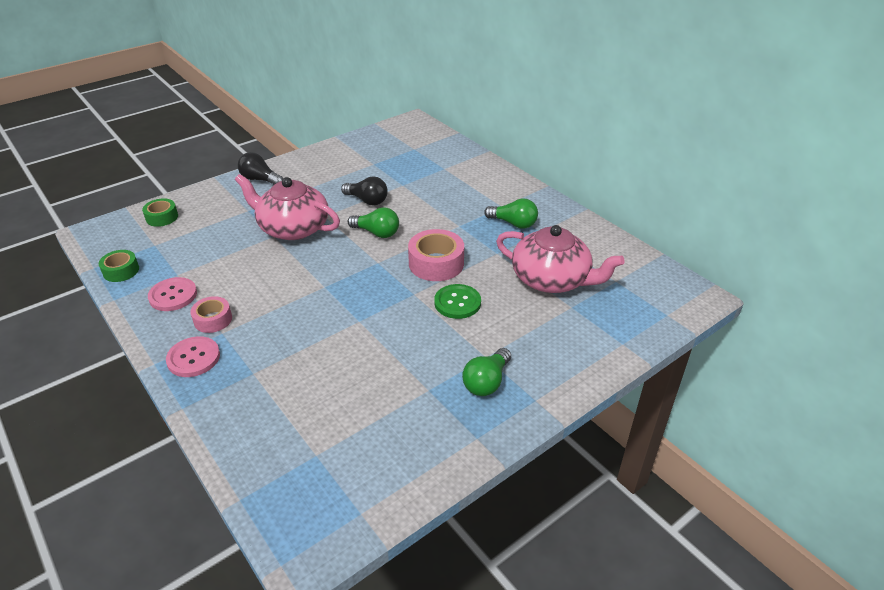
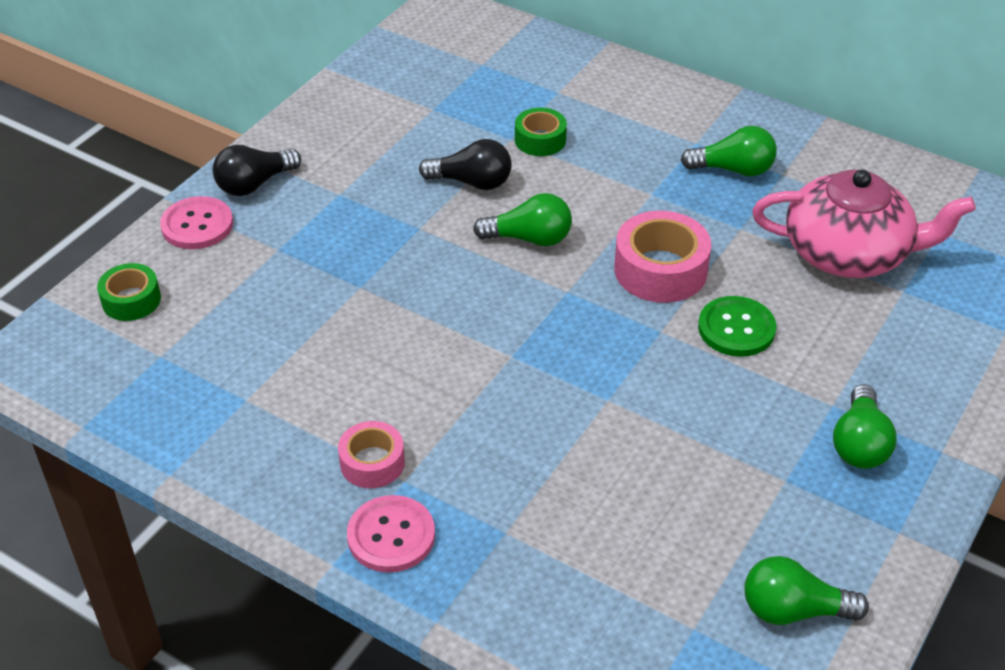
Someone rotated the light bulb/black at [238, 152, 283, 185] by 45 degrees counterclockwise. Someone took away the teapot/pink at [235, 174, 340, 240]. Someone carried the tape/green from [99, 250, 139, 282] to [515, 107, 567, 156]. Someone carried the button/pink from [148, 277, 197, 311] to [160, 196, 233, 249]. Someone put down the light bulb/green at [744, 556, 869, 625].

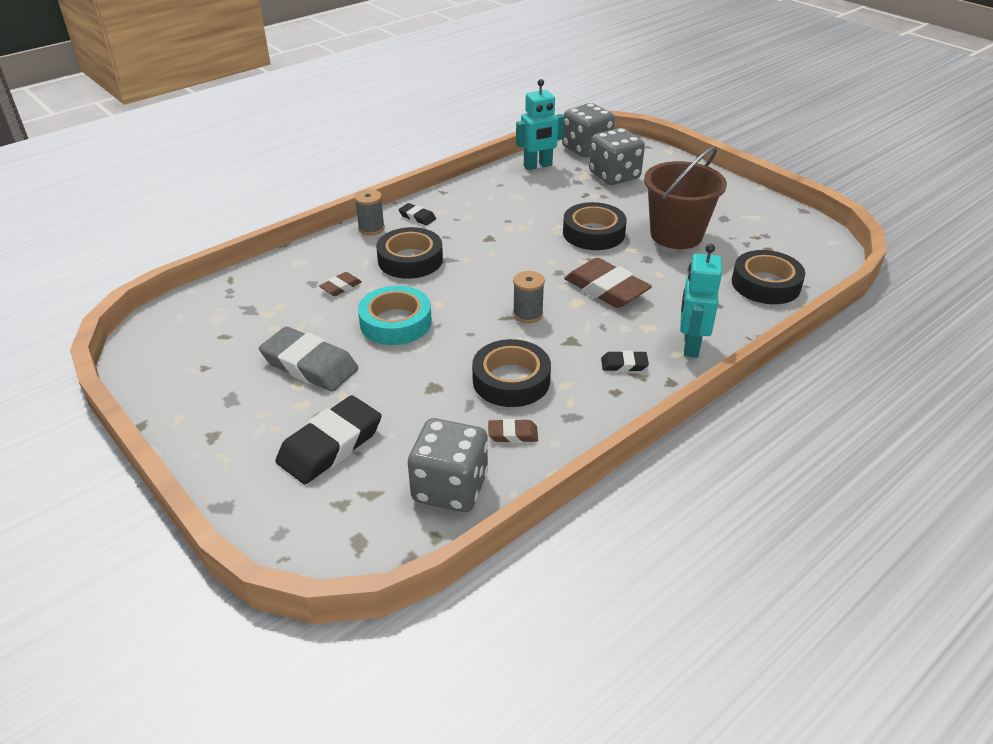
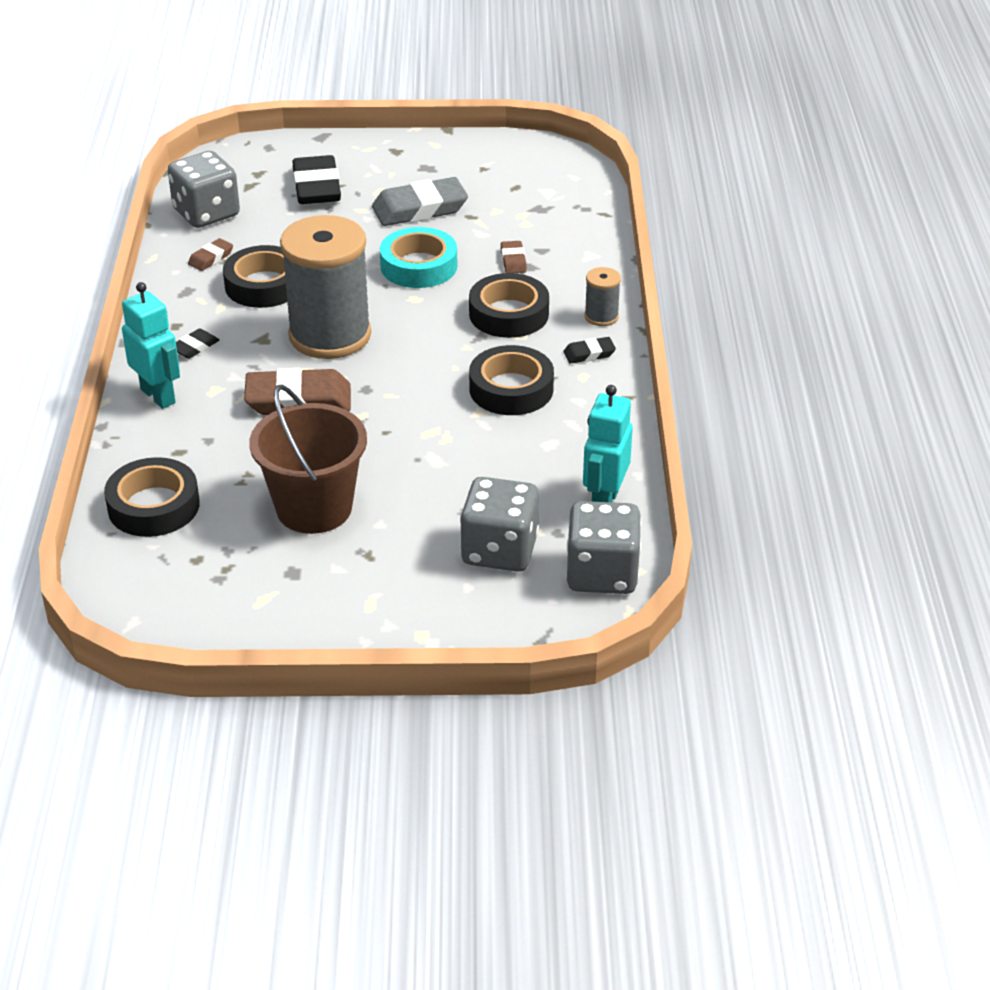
Someone carried the tape/black from [563, 202, 627, 250] to [469, 345, 554, 415]. Someone scaled the spool/grey at [513, 271, 545, 323] by 2.37.

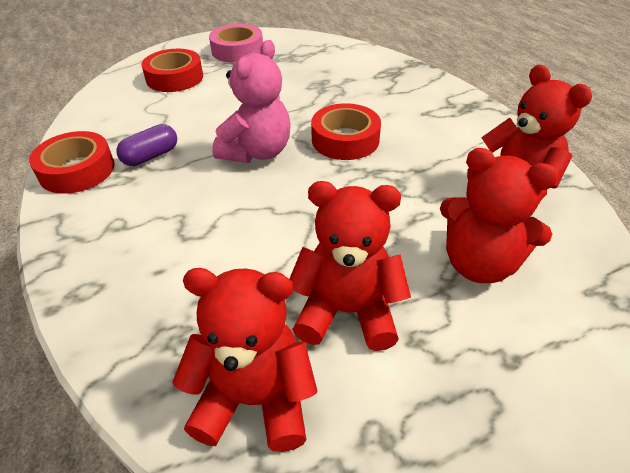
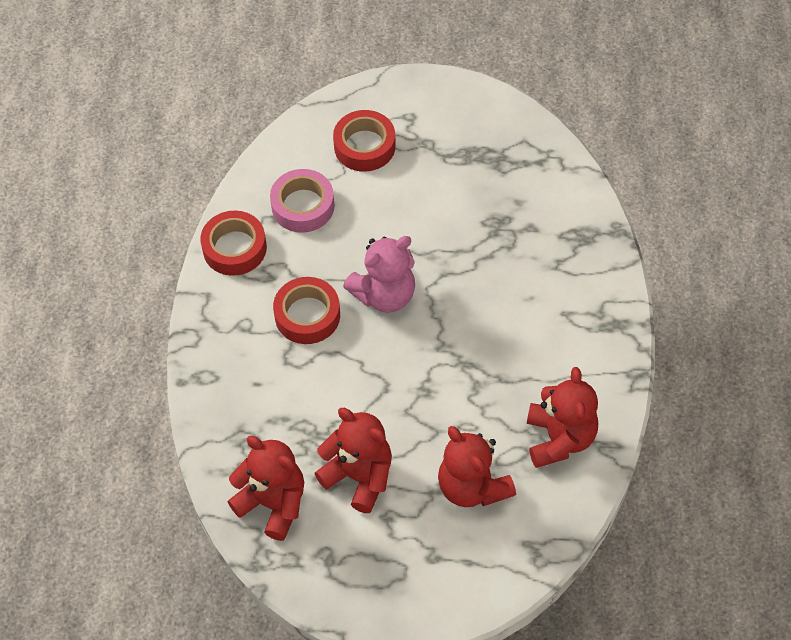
Someone carried the tape/pink from [209, 24, 263, 63] to [270, 169, 335, 233]. Someone carried the tape/red from [311, 103, 381, 160] to [273, 277, 340, 344]. Someone took away the capsule/purple at [116, 124, 177, 166].

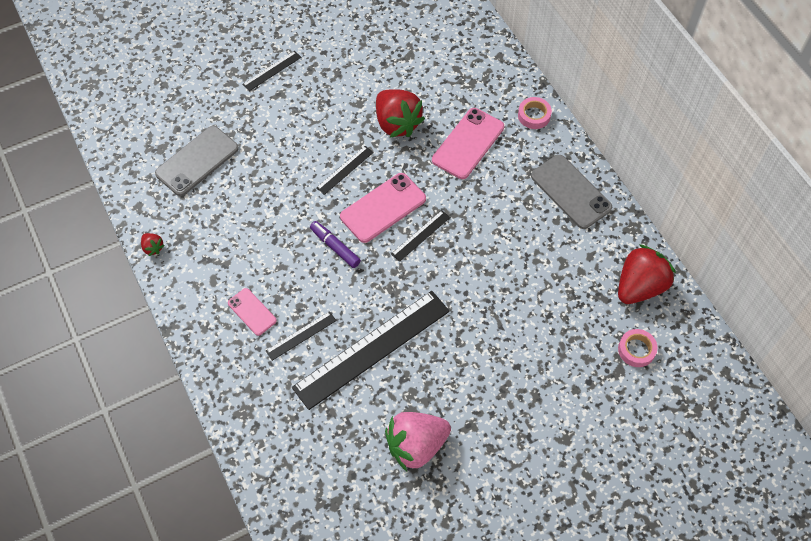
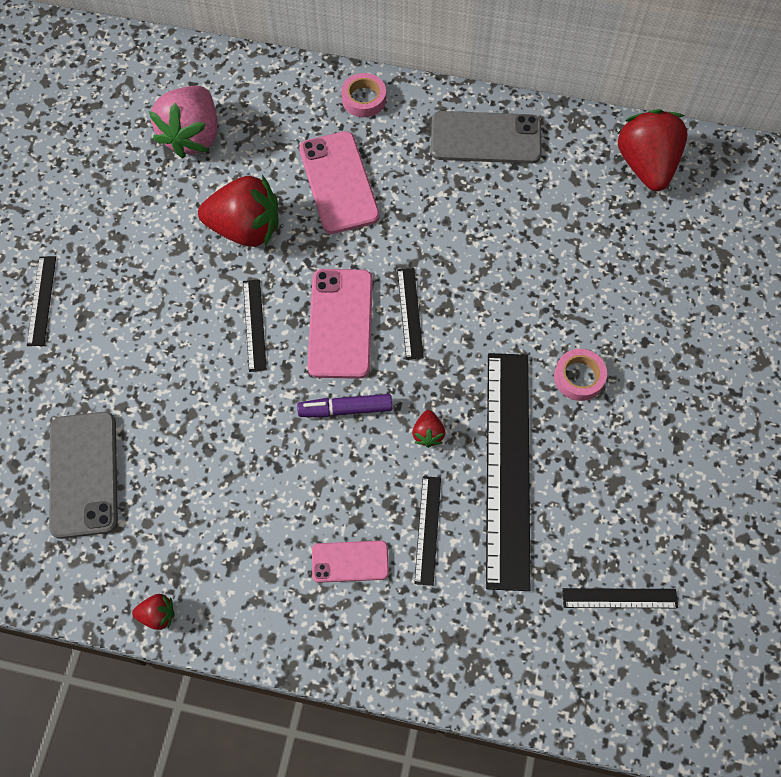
Someone carried the tape/pink from [618, 329, 658, 367] to [554, 349, 607, 401]. Someone carried the strawberry/pink from [385, 412, 451, 471] to [149, 86, 218, 159]. Someone put down the strawberry/red at [412, 410, 445, 448]. Someone put down the ruler/black at [562, 588, 678, 608].

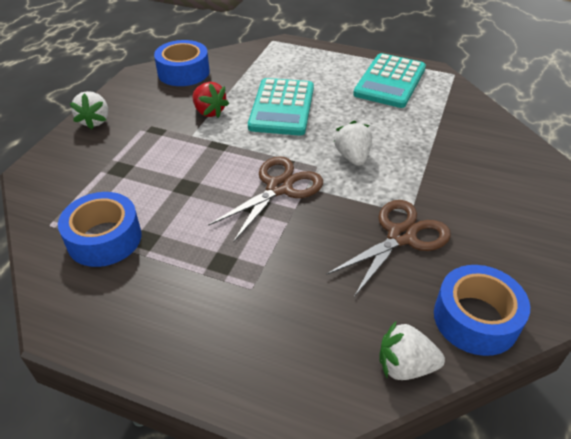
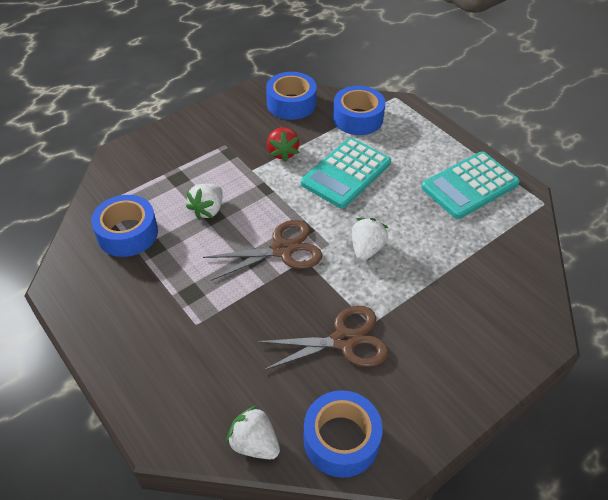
Someone carried the strawberry/white from [70, 91, 108, 129] to [186, 184, 223, 220]. Someone put down the tape/blue at [333, 86, 385, 135].

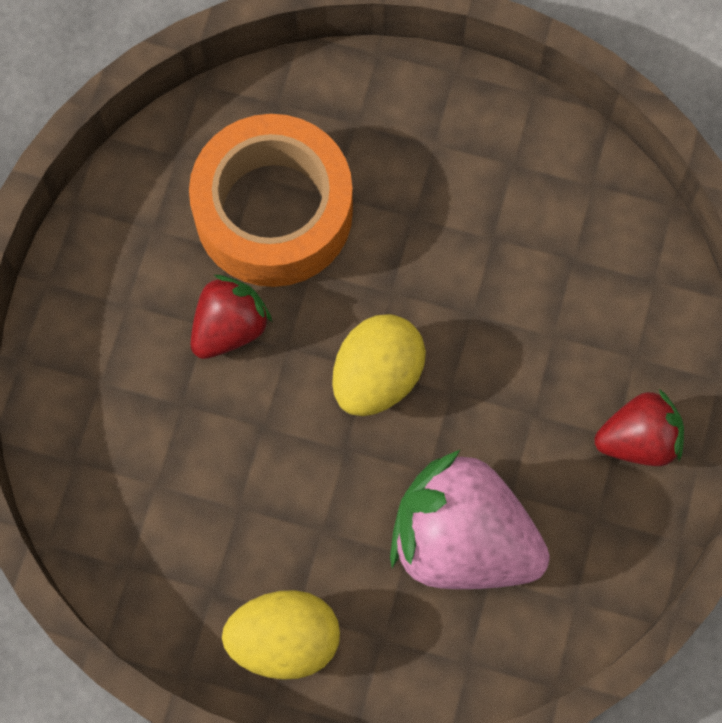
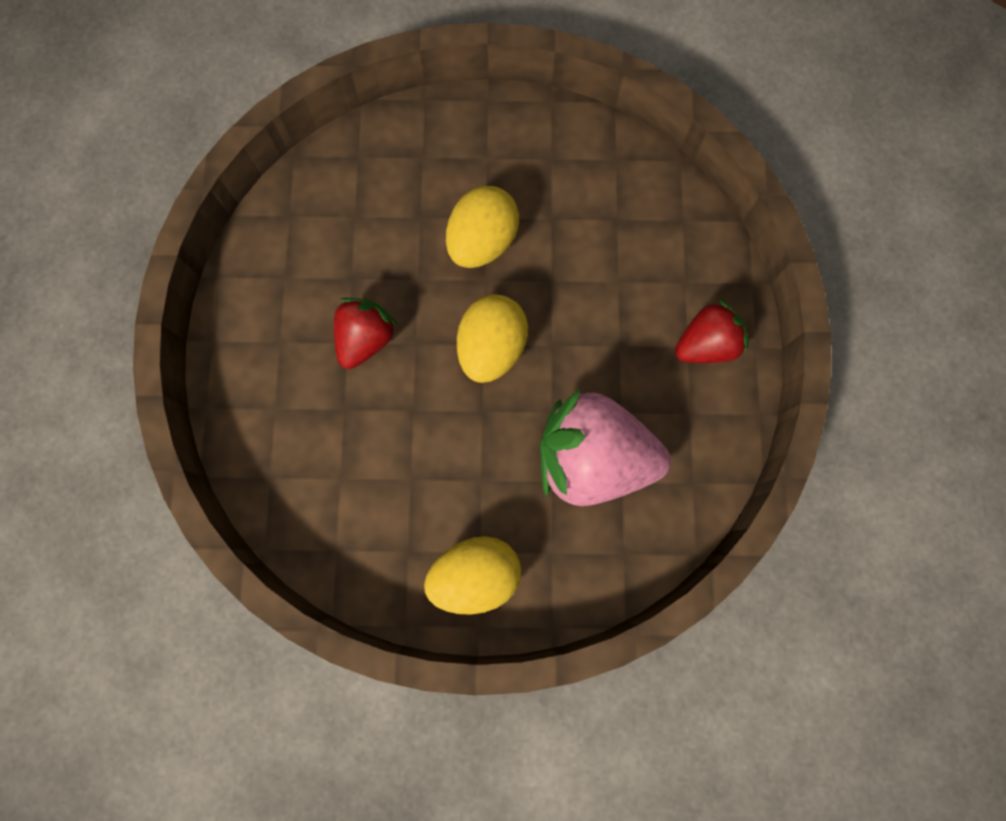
Someone took away the tape/orange at [189, 114, 353, 287]. Someone put down the egg/yellow at [446, 186, 519, 268].

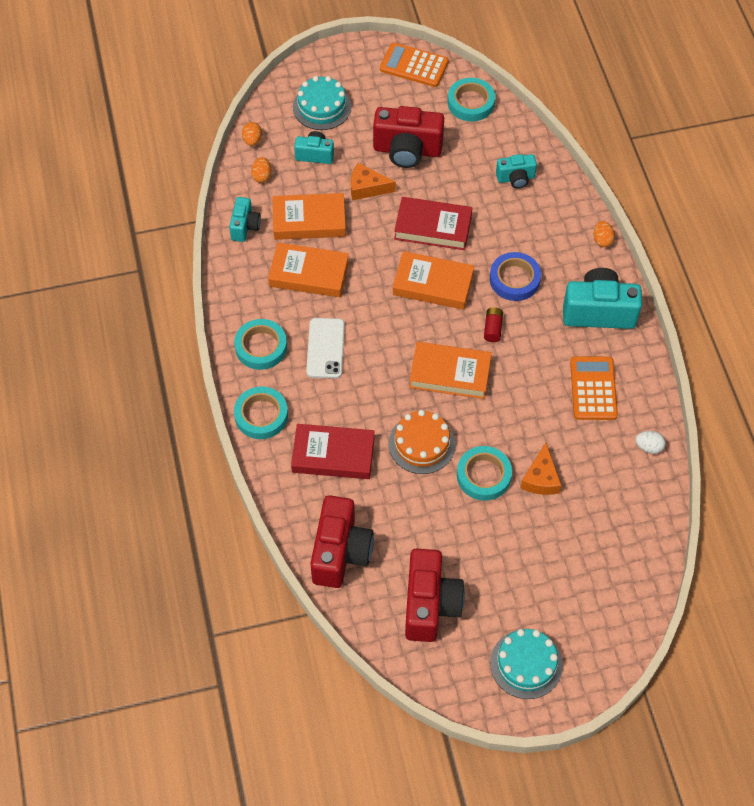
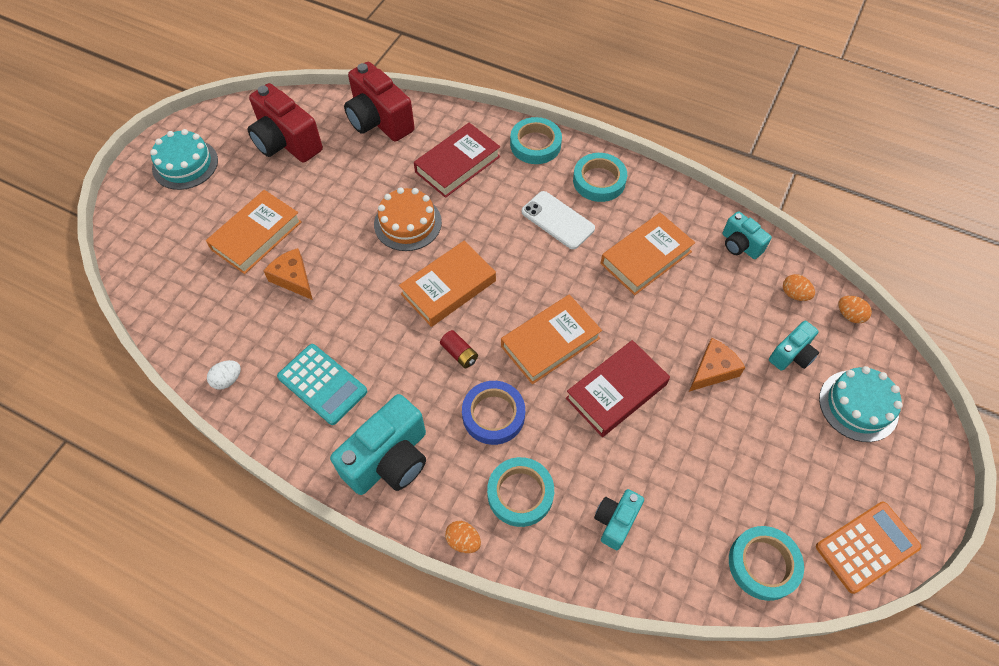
Someone took away the camera/red at [373, 106, 444, 168]. Someone carried the book/orange from [272, 193, 346, 240] to [206, 190, 302, 274]. Someone repainted the calculator/orange at [570, 357, 618, 420], which became the calculator/turquoise at [277, 344, 367, 425]. Someone carried the tape/turquoise from [457, 446, 512, 501] to [487, 457, 554, 527].

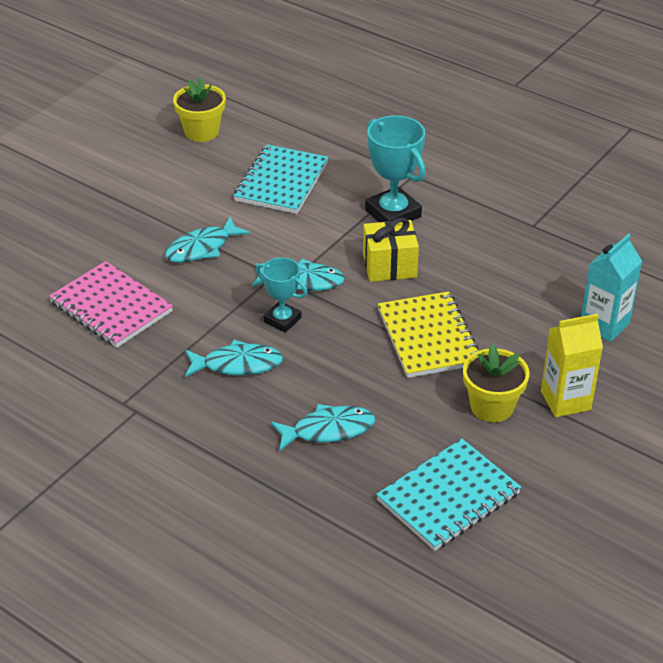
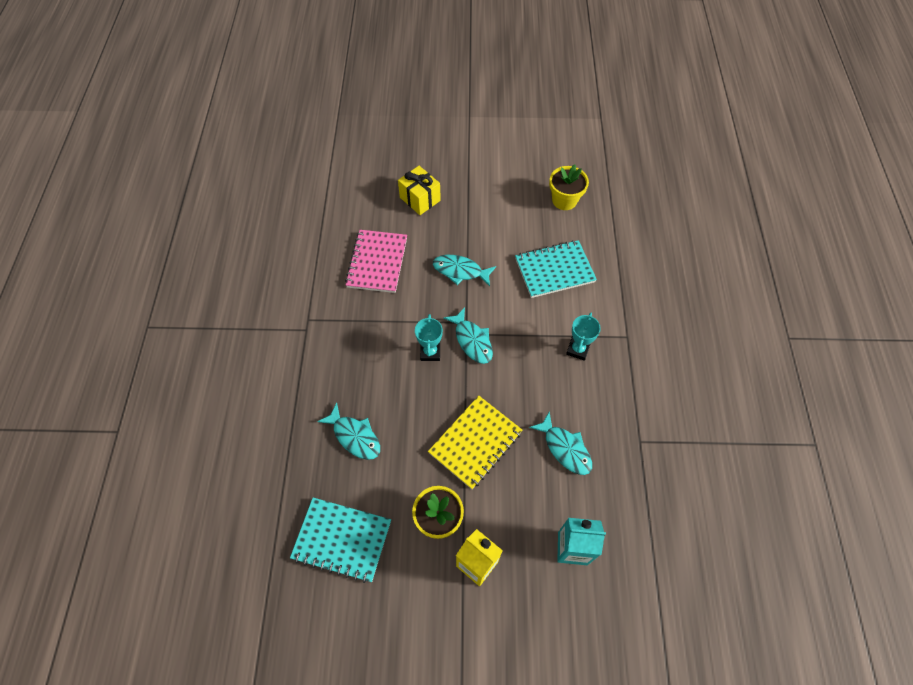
Someone scaled the trophy/turquoise at [365, 115, 426, 222] by 0.61. Someone carried the gift/yellow from [363, 217, 419, 282] to [398, 166, 441, 215]. Someone carried the fish/turquoise from [185, 340, 283, 377] to [529, 411, 592, 475].

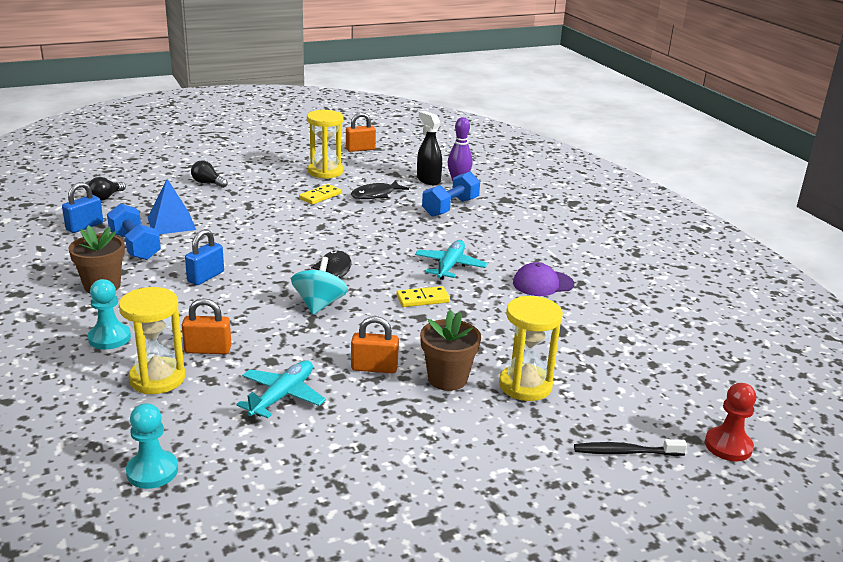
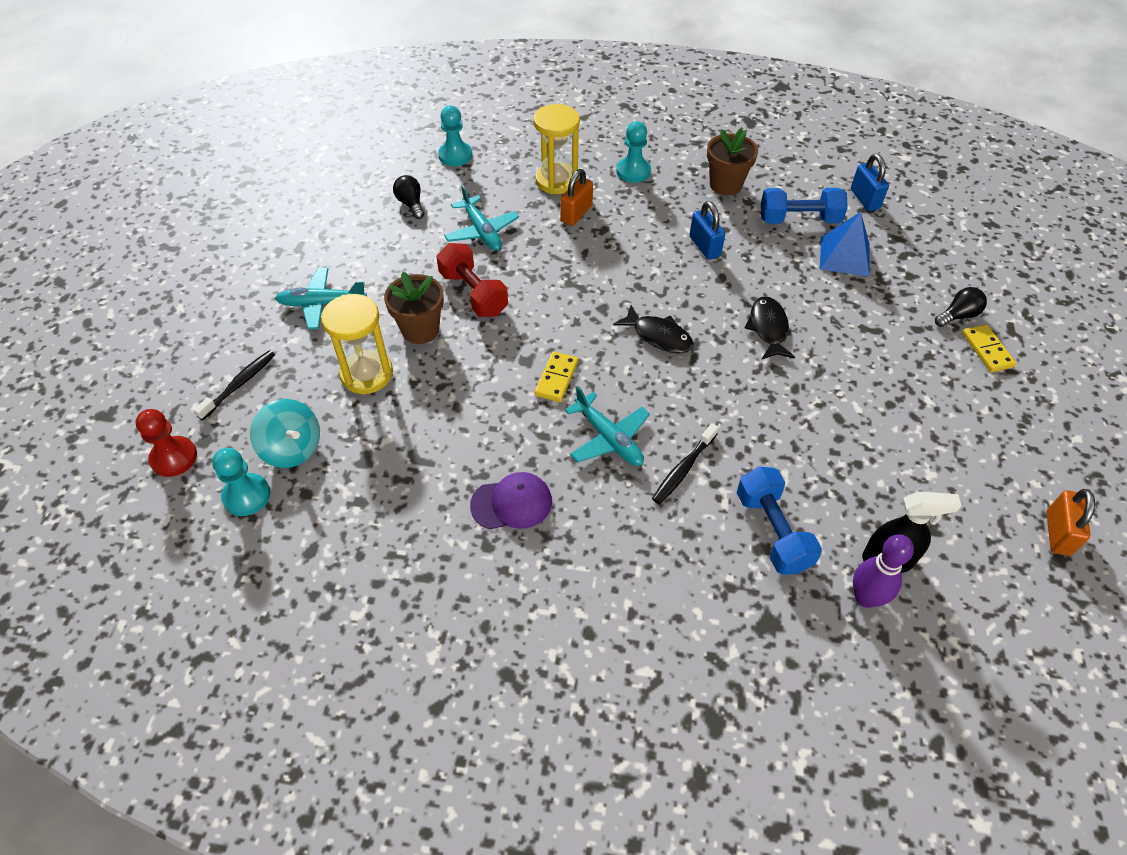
Someone took away the hourglass/yellow at [307, 110, 343, 179]. Someone carried the light bulb/black from [88, 177, 126, 201] to [393, 175, 424, 219]. Someone carried the fish/black from [351, 180, 409, 199] to [745, 296, 795, 359]. Someone carried the domino/yellow from [299, 184, 341, 204] to [962, 324, 1016, 372]. Someone carried the spinning top/turquoise from [291, 257, 348, 315] to [250, 399, 320, 468]. Someone rotated the cap/purple at [513, 262, 574, 296] by 60 degrees clockwise. Someone swapped the padlock/orange at [351, 316, 399, 373] for the dumbbell/red at [436, 243, 508, 317]. Someone put down the plane/turquoise at [275, 268, 367, 329]. Someone put down the toothbrush/black at [652, 423, 719, 504]. Someone put down the pawn/turquoise at [212, 448, 270, 516].

